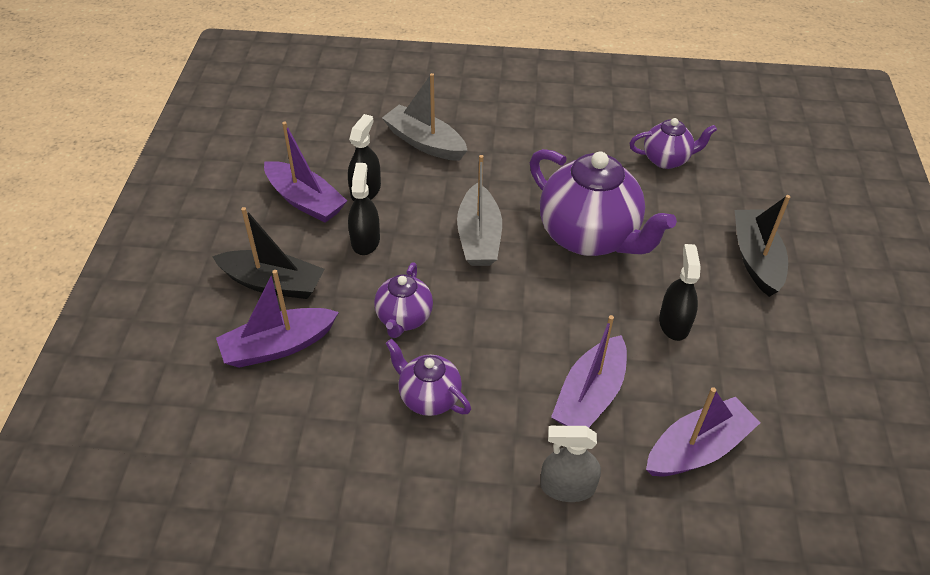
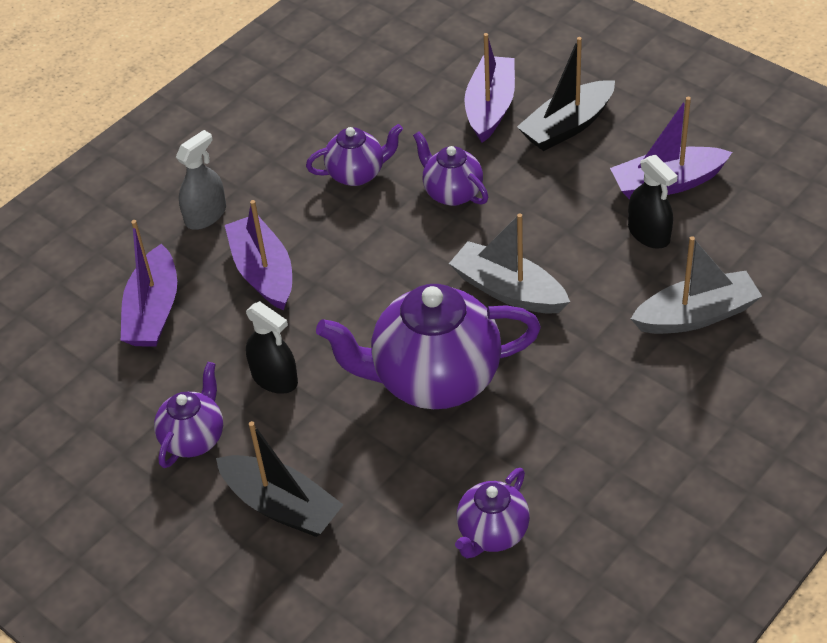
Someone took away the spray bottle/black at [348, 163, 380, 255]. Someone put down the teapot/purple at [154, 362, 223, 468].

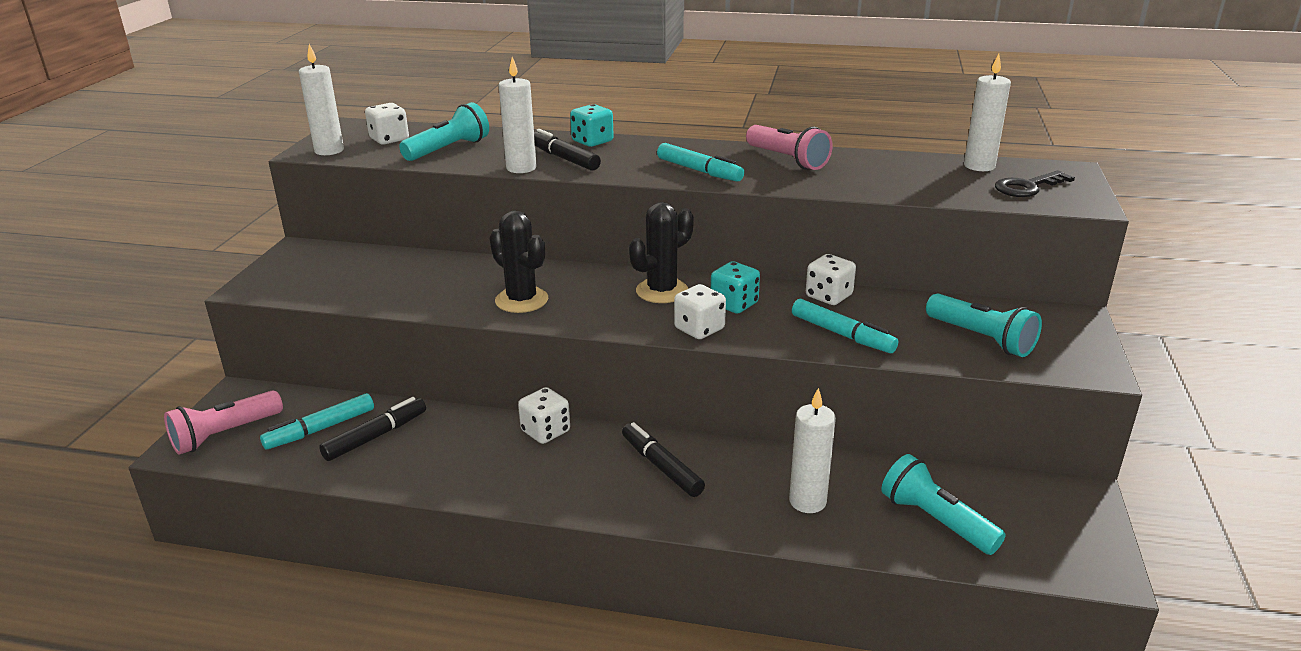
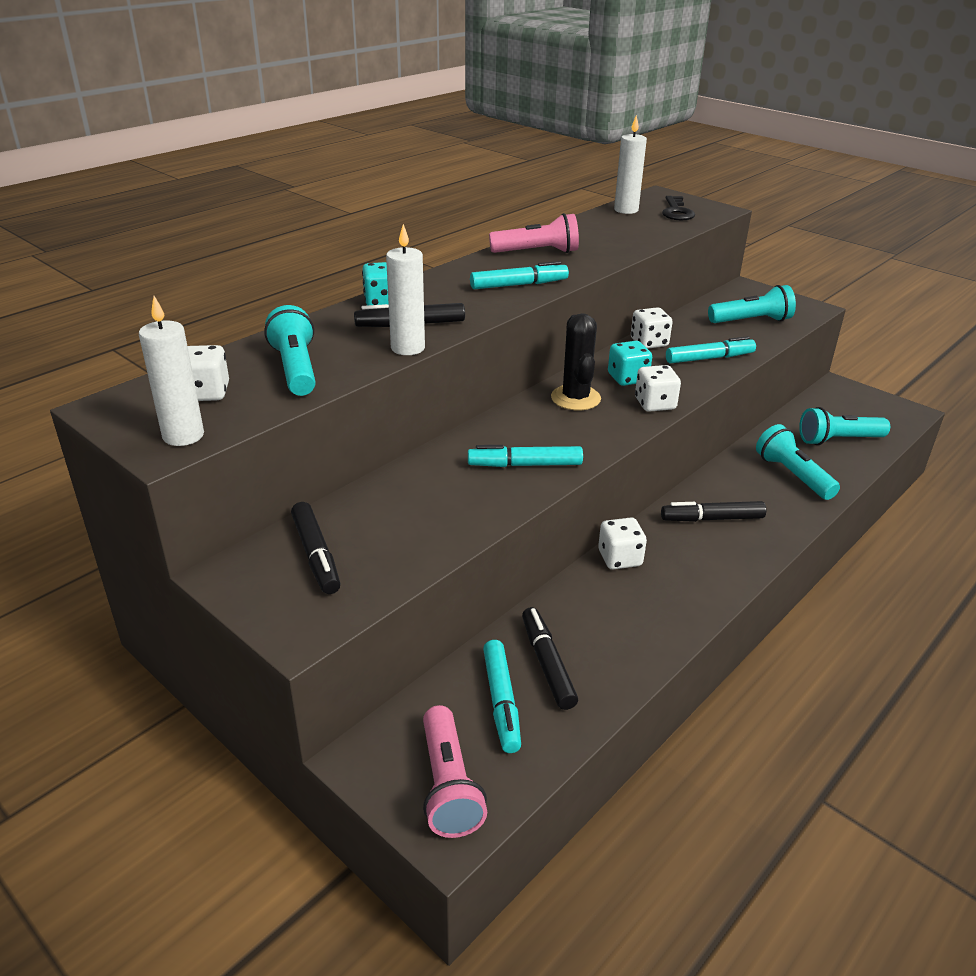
Someone swapped the cactus/black at [489, 210, 548, 313] for the marker/turquoise at [468, 445, 583, 467]. Someone swapped the candle/white at [789, 388, 836, 513] for the flashlight/turquoise at [756, 424, 840, 500]. Someone put down the marker/black at [291, 502, 340, 594].

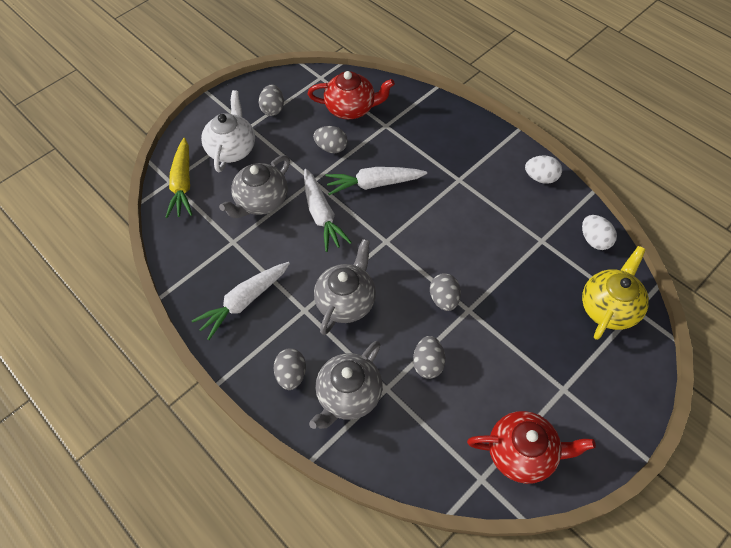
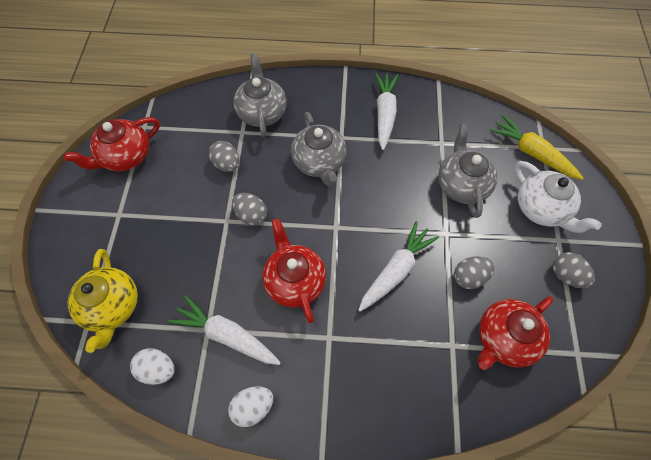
Someone carried the carrot/white from [304, 169, 352, 252] to [168, 295, 281, 365]. Someone took away the egg/grey at [274, 348, 306, 390]. Someone put down the teapot/red at [262, 219, 326, 323].

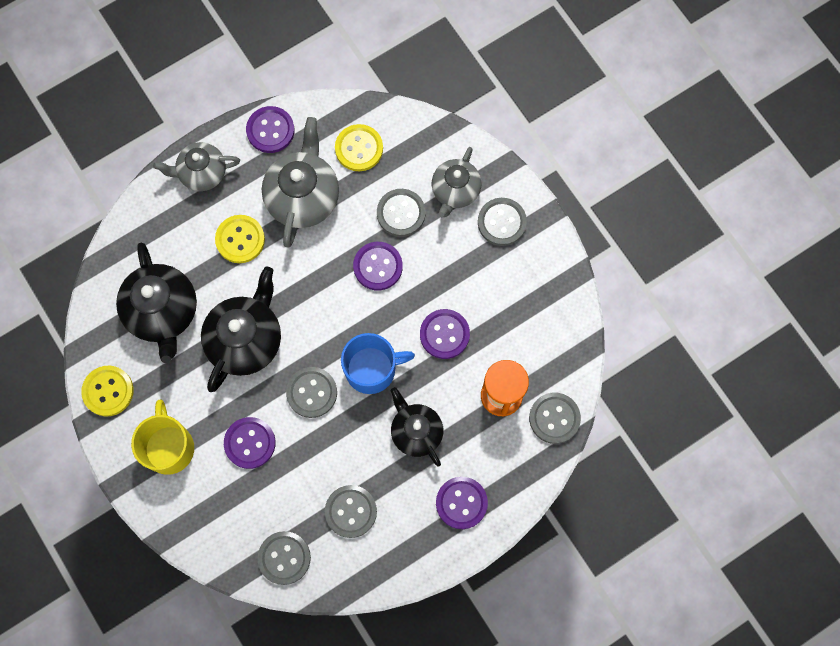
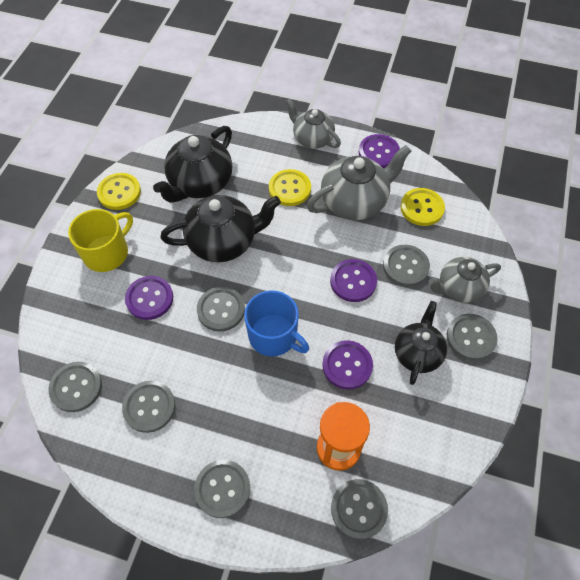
Someone carried the teapot/black from [391, 387, 443, 467] to [395, 301, 447, 385]. Someone repainted the button/purple at [436, 477, 488, 529], which became the button/grey at [194, 460, 250, 518].

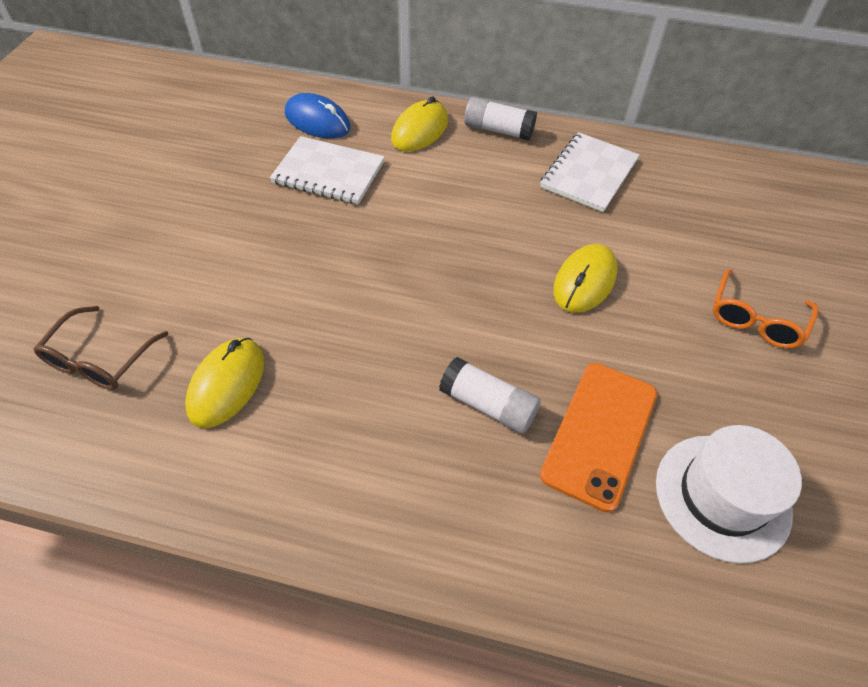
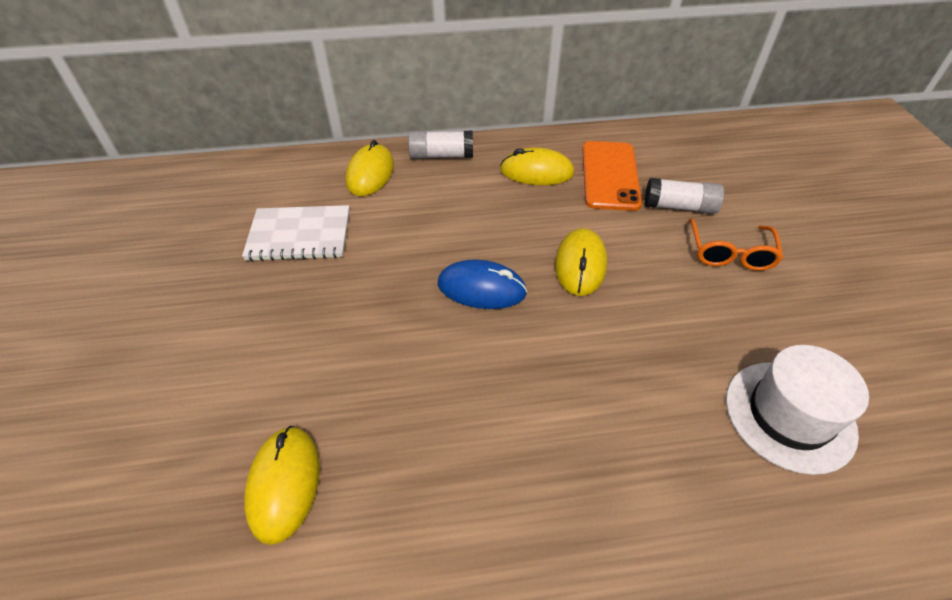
Someone carried the mouse/blue from [285, 93, 351, 139] to [438, 260, 527, 309]. Someone swapped the notebook/white at [540, 132, 640, 212] for the mouse/yellow at [500, 147, 575, 185]. Someone took away the glasses/brown at [34, 306, 168, 390]. Someone carried the glue stick/white from [439, 357, 541, 434] to [645, 178, 724, 214]. Someone carried the phone/orange from [540, 363, 657, 513] to [582, 141, 642, 211].

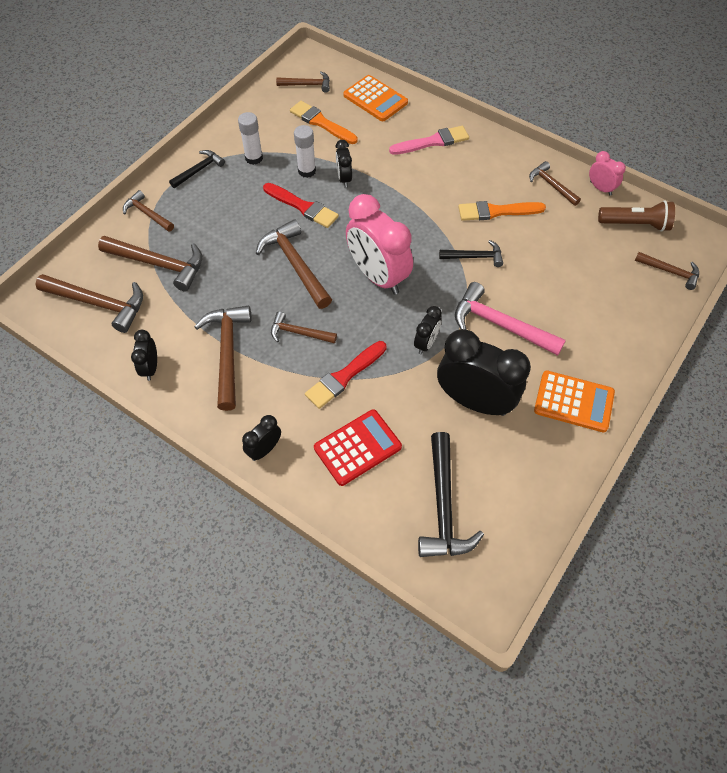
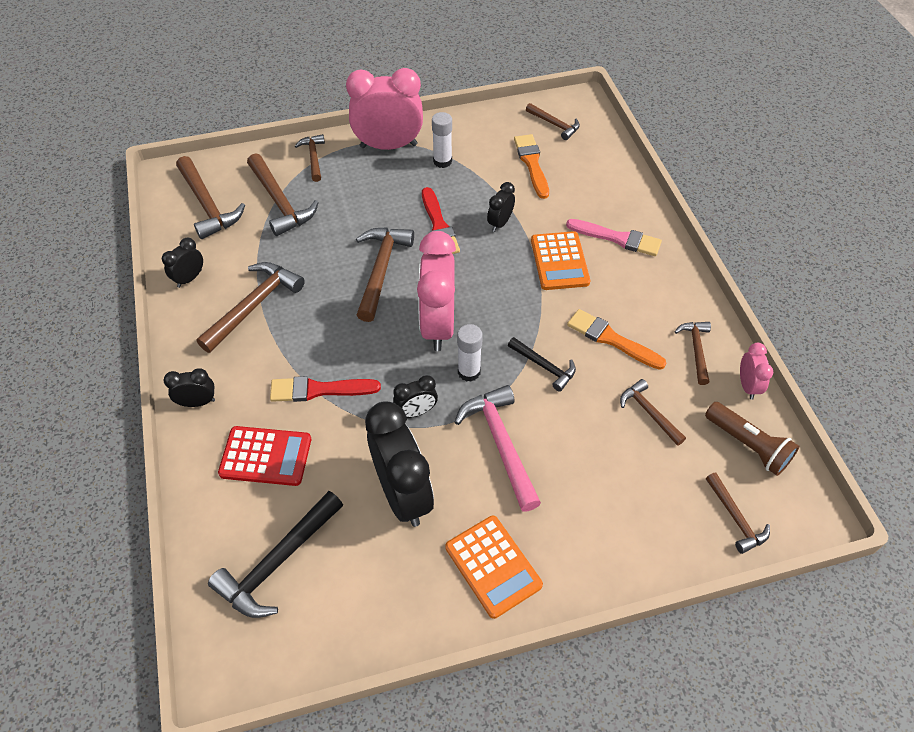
Someone carried the calculator/orange from [343, 75, 408, 121] to [531, 231, 590, 290]. Someone carried the glue stick/white from [294, 125, 316, 178] to [457, 324, 483, 382]. Someone swapped the hammer/black at [169, 150, 225, 188] for the clock/pink at [346, 68, 423, 150]. Someone carried the hammer/brown from [271, 311, 337, 344] to [620, 379, 686, 446].

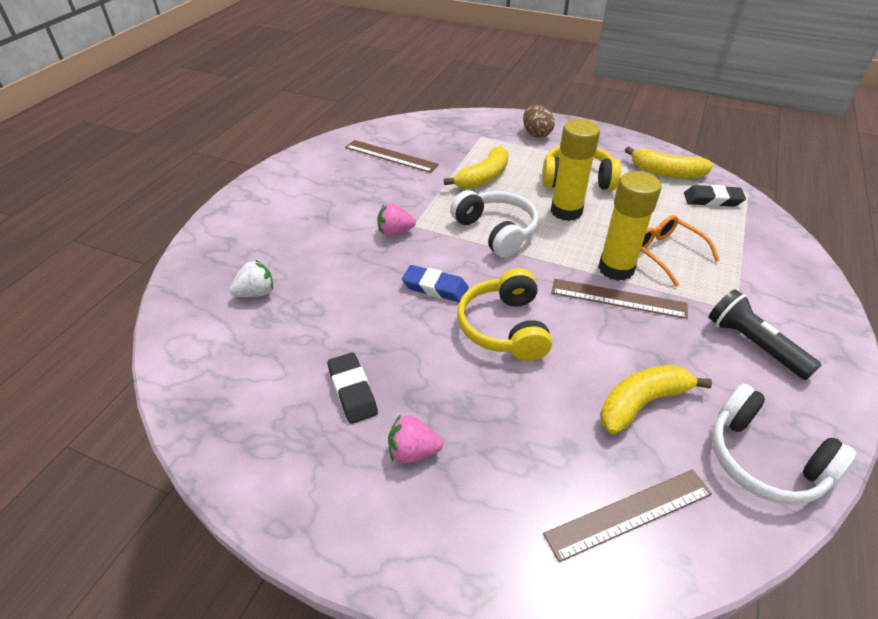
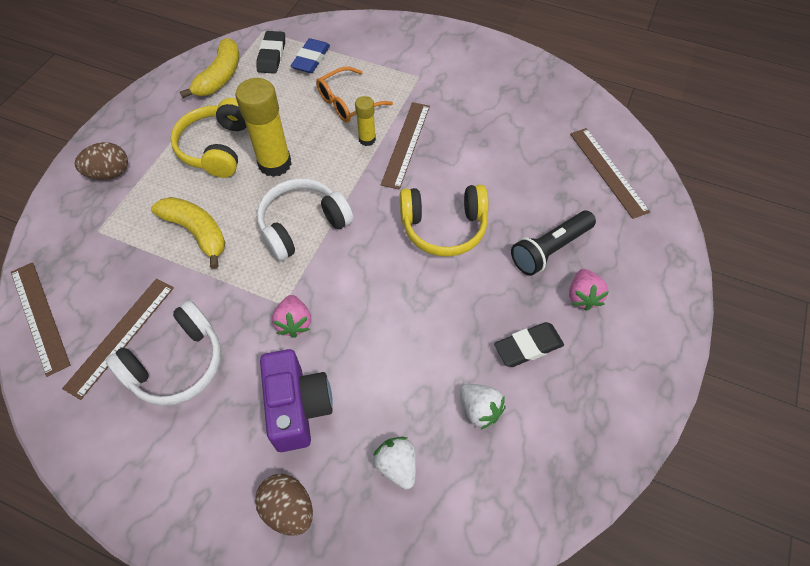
Someone scaled the glue stick/yellow at [598, 171, 661, 281] by 0.53. Someone carried the eraser/blue from [402, 265, 469, 302] to [291, 38, 330, 73]. Someone carried the flashlight/black from [709, 289, 821, 380] to [511, 211, 596, 276]. Someone took away the banana/yellow at [600, 365, 712, 435]. Someone carried the headphones/white from [711, 384, 857, 505] to [106, 300, 221, 406]. Someone put down the ruler/brown at [11, 262, 70, 377]. Someone put down the camera/purple at [260, 349, 333, 452]. Someone put down the strawberry/white at [460, 384, 506, 430]. Someone put down the egg/brown at [255, 474, 313, 536].

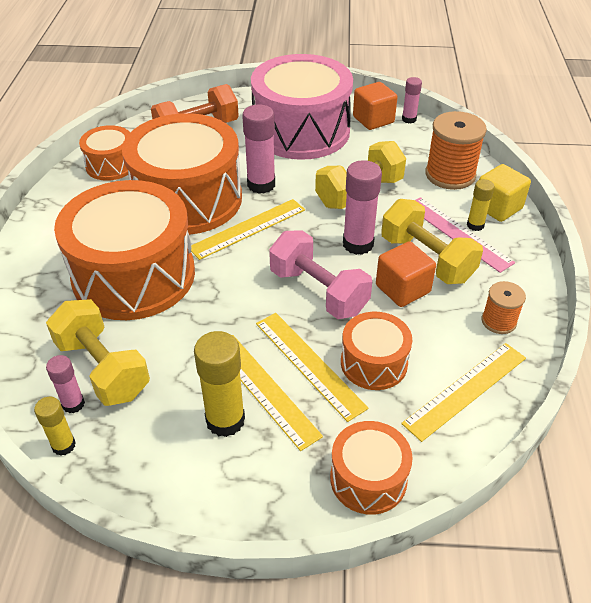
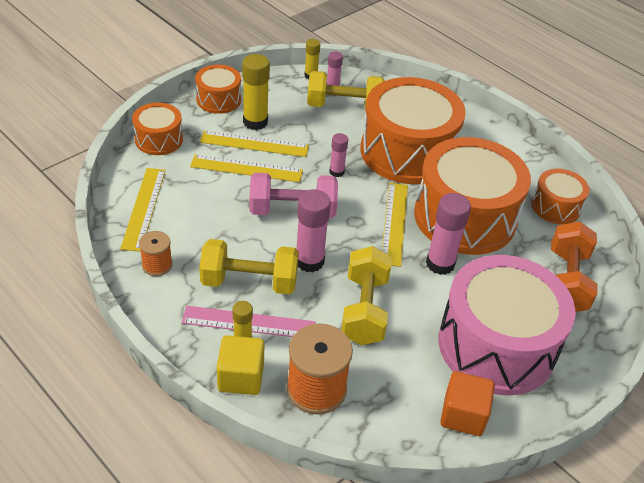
Someone carried the glue stick/pink from [402, 77, 422, 124] to [330, 133, 348, 177]. Someone took away the cube/orange at [376, 241, 436, 307]. Someone carried the drum/orange from [341, 312, 412, 390] to [195, 64, 241, 114].

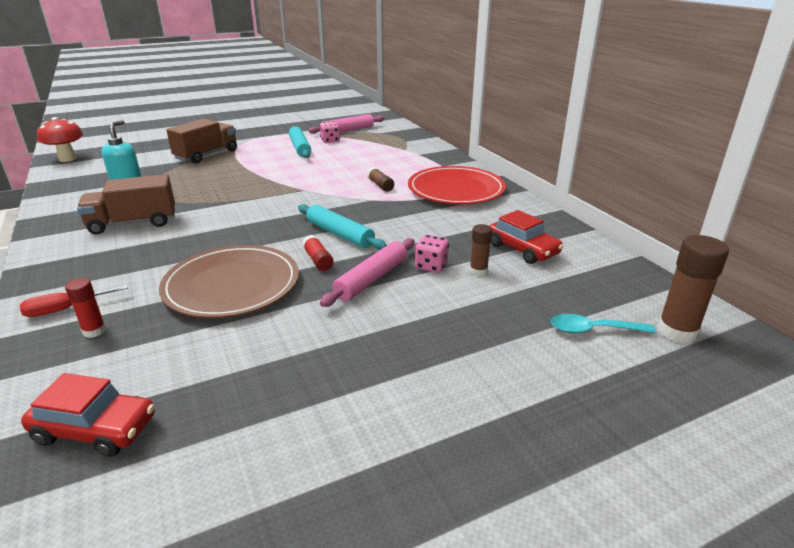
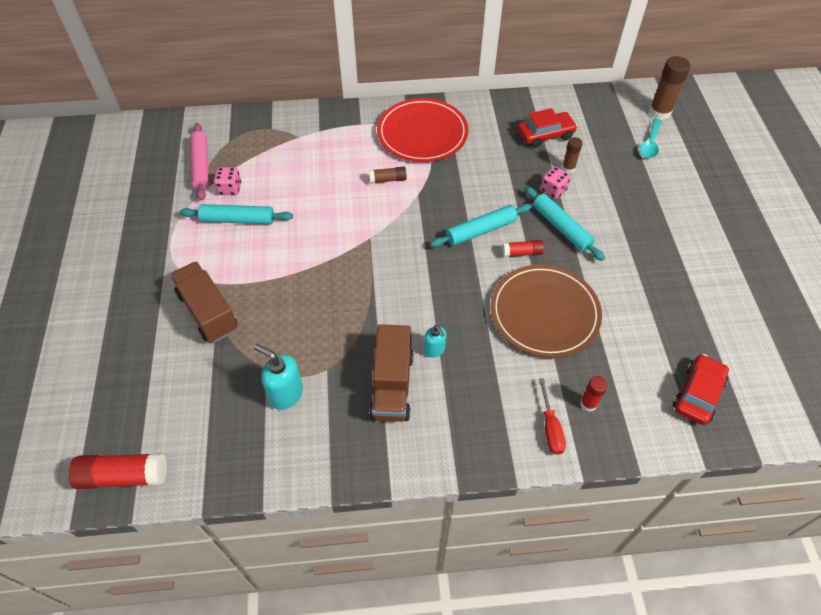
Someone swapped the mushroom/red at [37, 117, 83, 162] for the glue stick/red at [69, 453, 167, 489]. Someone repainted the rolling pin/pink at [320, 238, 415, 307], which became the rolling pin/turquoise at [525, 186, 605, 261]. Someone put down the soap dispenser/turquoise at [424, 325, 446, 358].

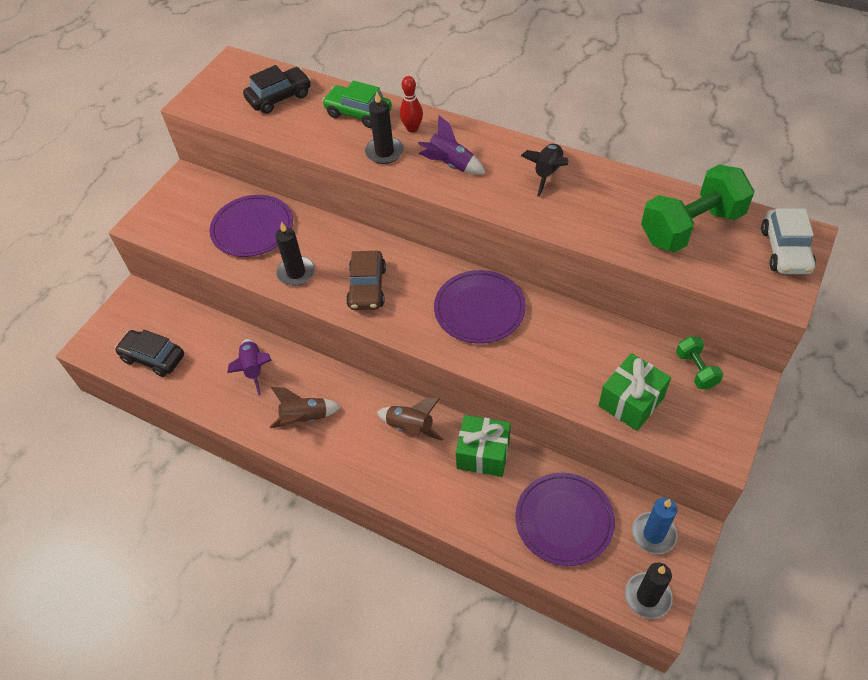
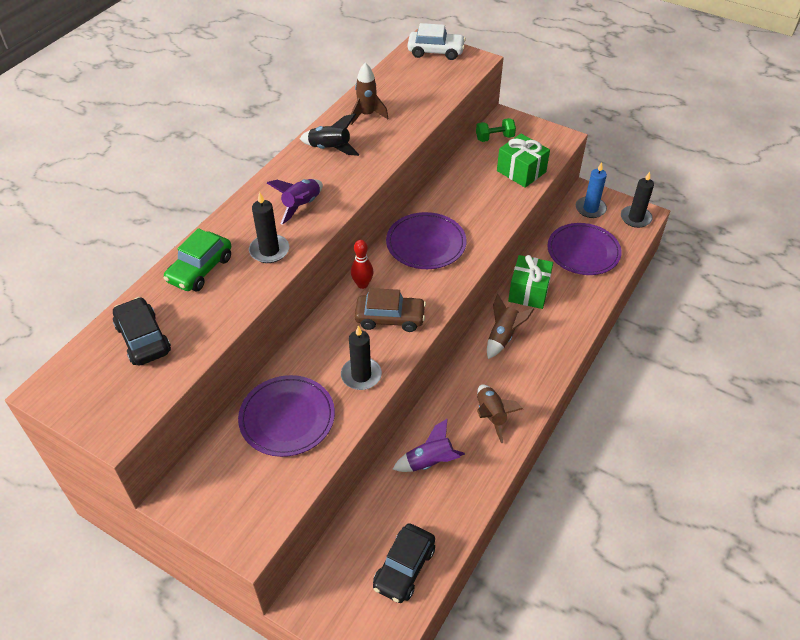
Someone carried the bowling pin/red from [400, 76, 423, 133] to [351, 240, 373, 289]. Someone took away the dumbbell/green at [641, 165, 754, 252]. Someone put down the rocket/brown at [350, 62, 388, 125].

